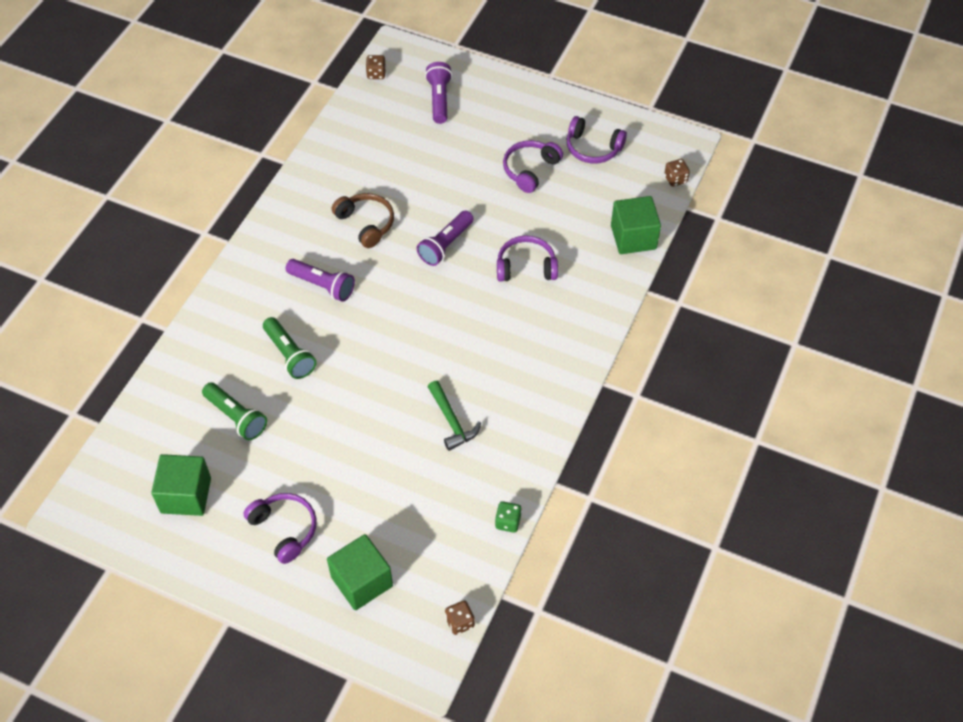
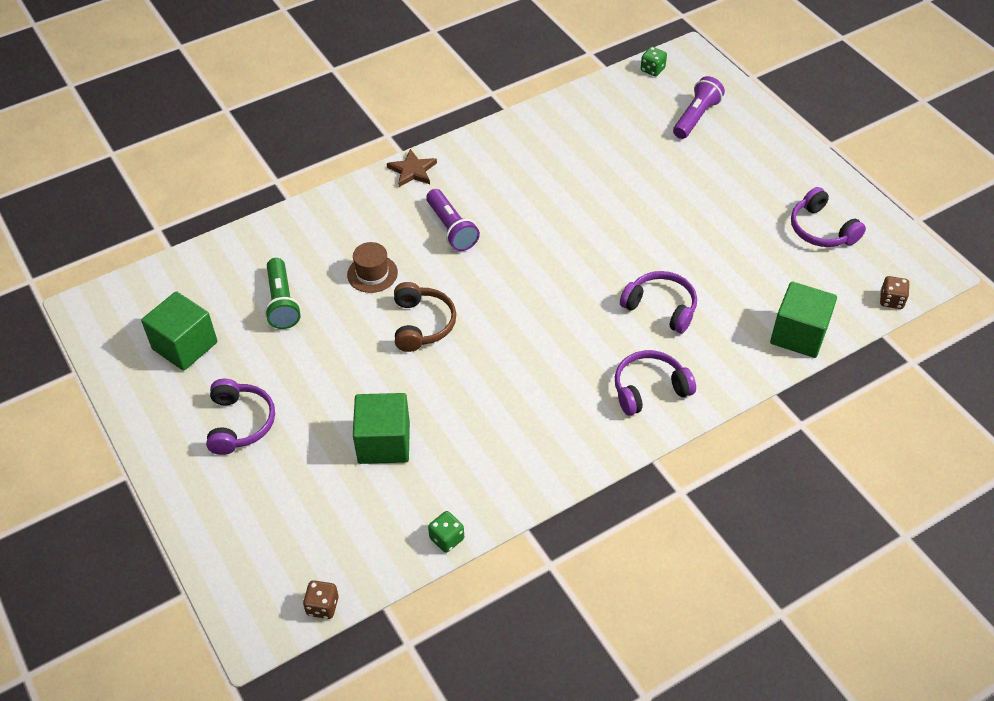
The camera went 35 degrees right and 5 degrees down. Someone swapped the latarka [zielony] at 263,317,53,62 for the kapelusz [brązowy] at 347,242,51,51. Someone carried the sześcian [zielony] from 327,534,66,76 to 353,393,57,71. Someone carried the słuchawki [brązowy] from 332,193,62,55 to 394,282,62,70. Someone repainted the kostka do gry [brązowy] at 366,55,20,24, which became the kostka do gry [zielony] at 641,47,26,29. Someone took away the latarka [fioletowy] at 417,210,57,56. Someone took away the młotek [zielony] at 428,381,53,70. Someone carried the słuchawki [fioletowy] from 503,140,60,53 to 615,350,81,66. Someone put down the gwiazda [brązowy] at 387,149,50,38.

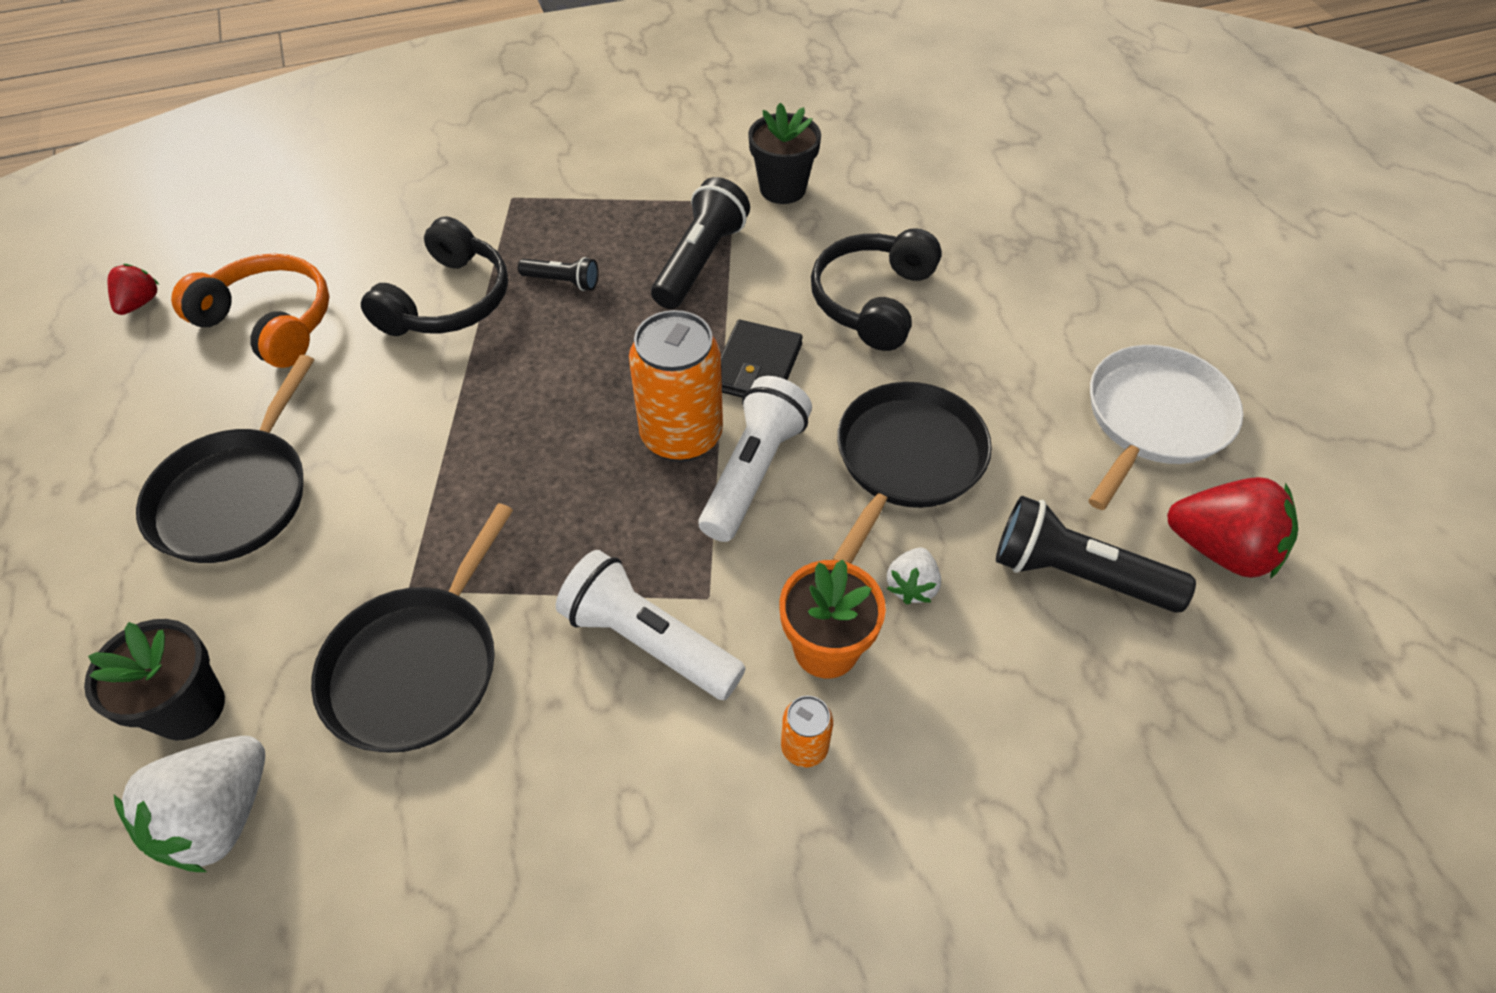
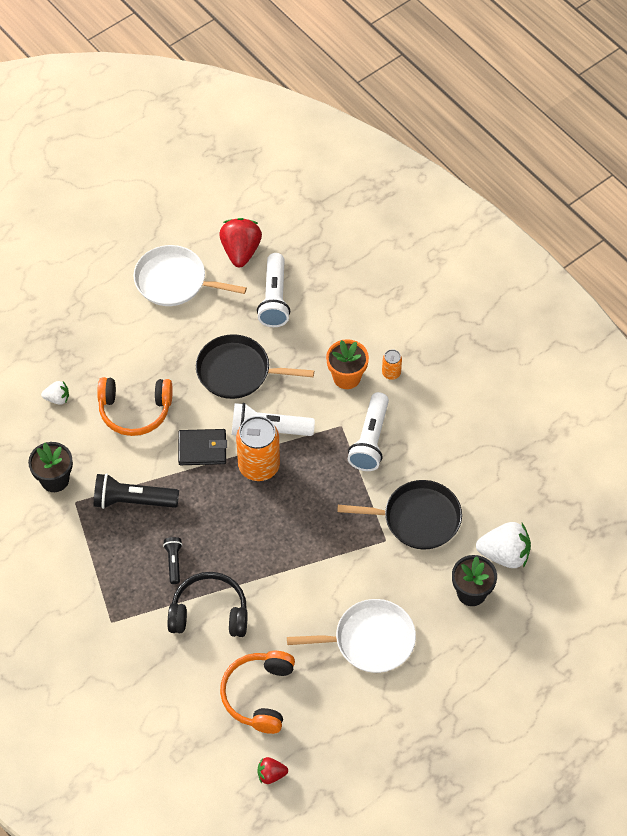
The camera went 110 degrees left and 5 degrees up. Someone repainted the patelnia [czarny] at 136,355,178,208, which became the patelnia [biały] at 287,599,129,74. Someone repainted the słuchawki [czarny] at 811,228,131,123, which became the słuchawki [pomarańczowy] at 97,377,76,59. Someone carried the truskawka [biały] from 887,547,54,58 to 41,381,28,24. Someone repainted the latarka [czarny] at 996,496,200,117, which became the latarka [biały] at 257,253,33,74.

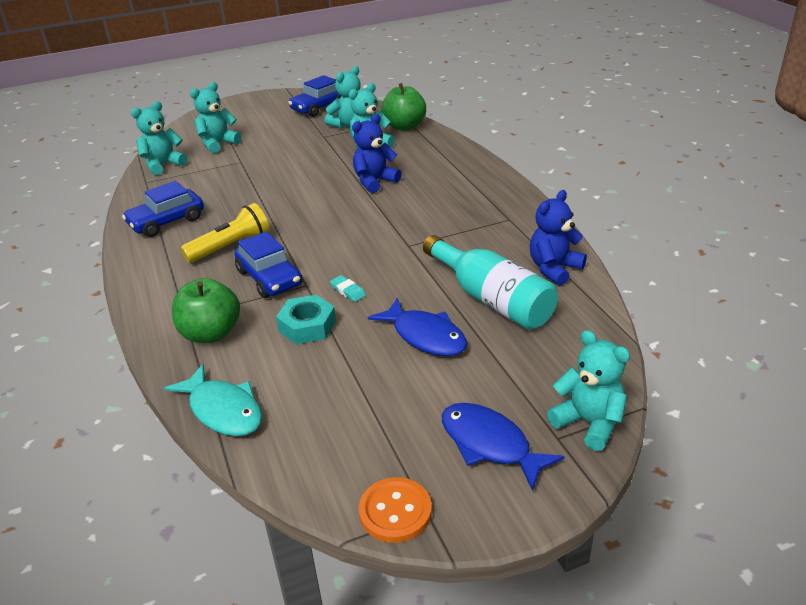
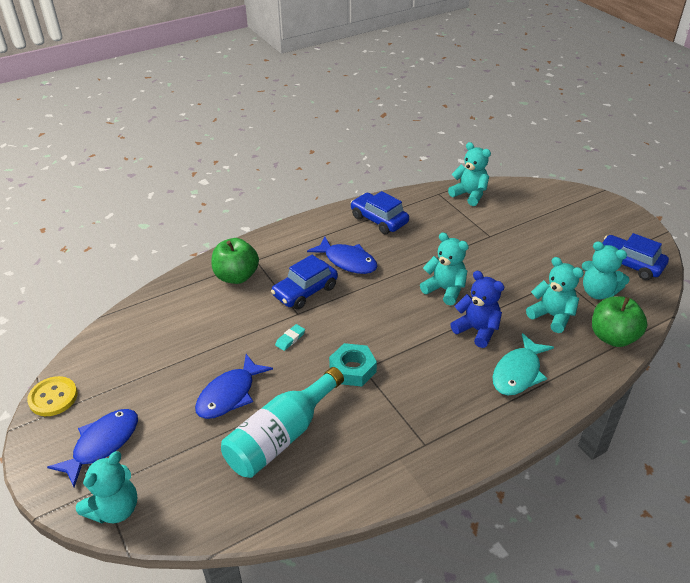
The camera went 80 degrees right and 5 degrees up. Someone carried the ryba [turkusowy] from 164,364,99,72 to 493,333,61,62. Someone swapped the latarka [żółty] at 181,203,89,60 for the ryba [niebieski] at 307,236,71,38. Someone carried the miś [turkusowy] from 190,82,52,71 to 420,232,49,73. Someone carried the nakrętka [turkusowy] from 276,295,60,49 to 329,343,48,43. Someone repainted the guzik [pomarańczowy] at 359,477,73,66, which became the guzik [żółty] at 27,376,51,40. Someone took away the miś [niebieski] at 530,190,57,96.

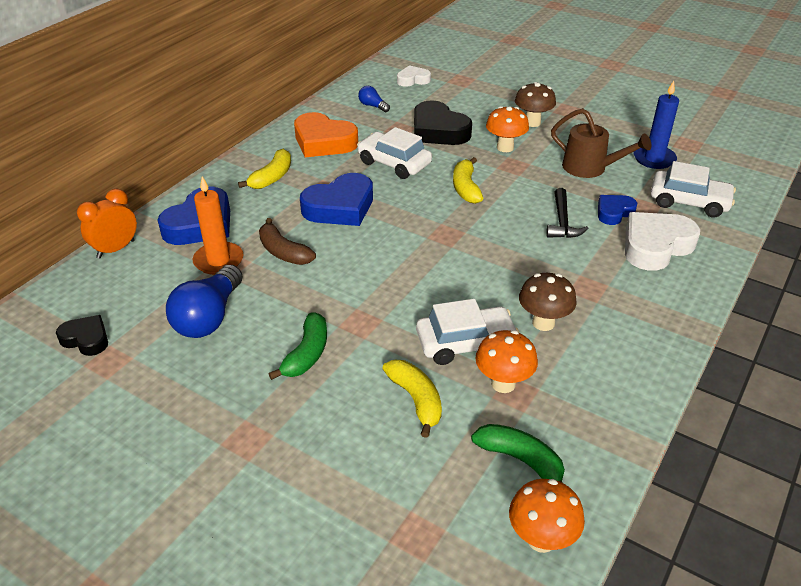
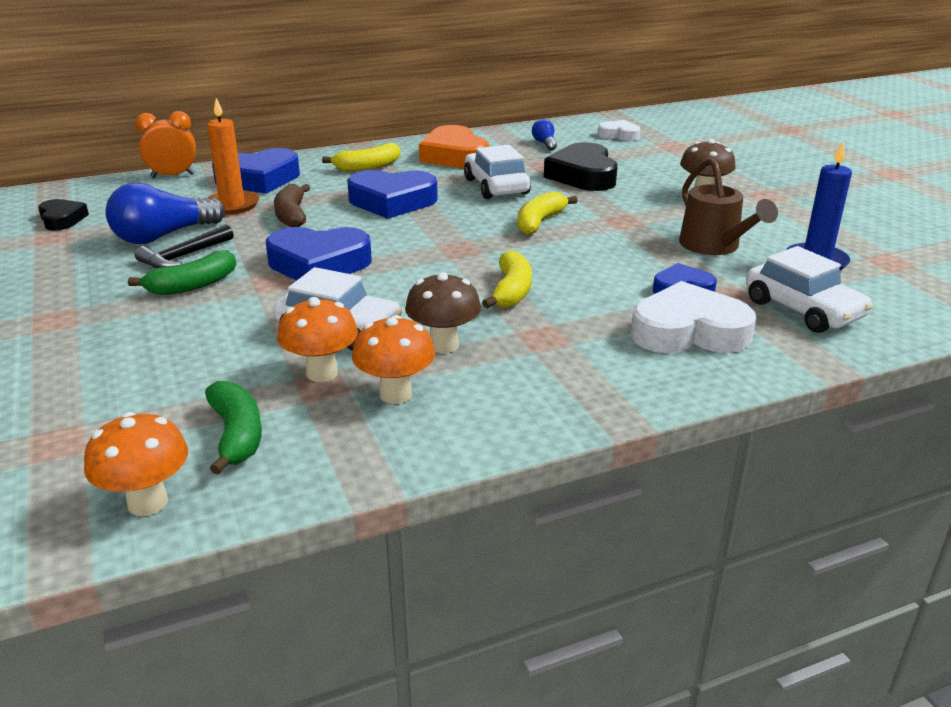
The camera went 35 degrees right and 10 degrees down. Someone carried the banan [żółty] from 382,360,60,78 to 482,250,50,58. Someone carried the grzyb [pomarańczowy] from 486,106,43,46 to 352,315,83,89. Someone carried the młotek [czarny] from 546,188,43,50 to 135,225,98,43. Someone put down the serce [niebieski] at 266,227,106,54.

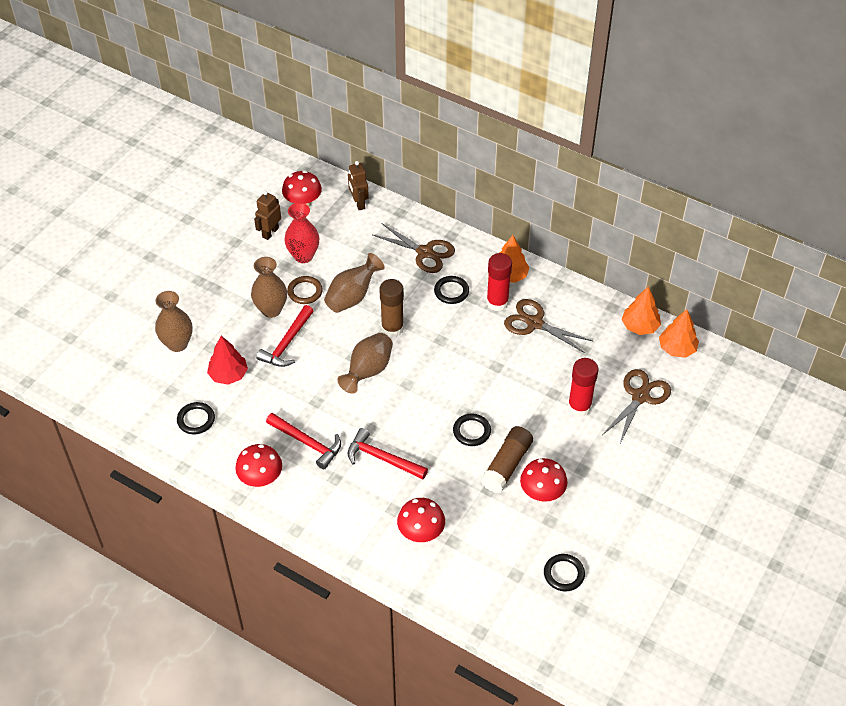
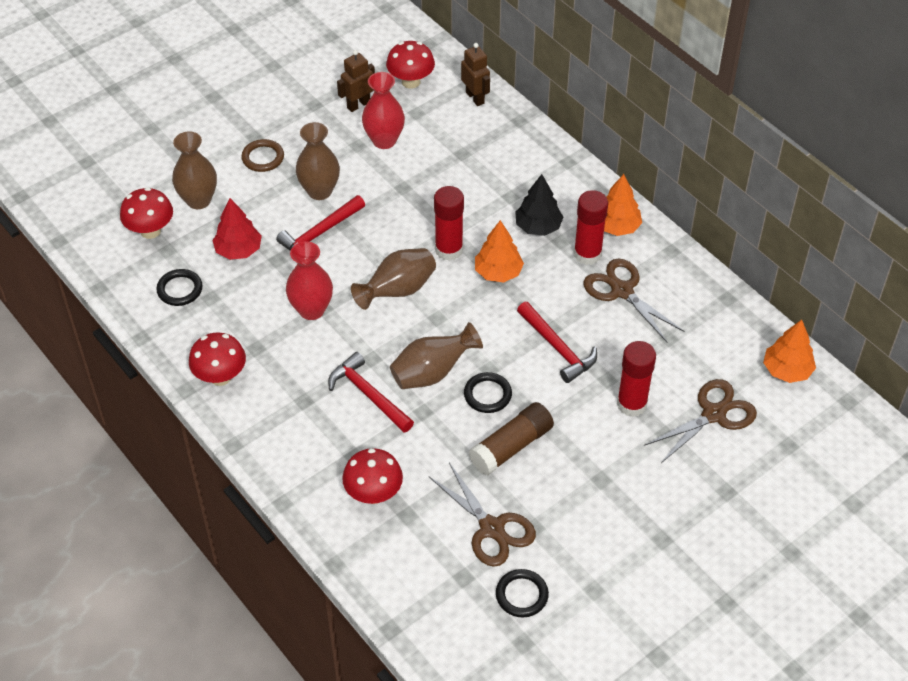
The camera went 20 degrees right and 0 degrees up. Someone carried the młotek [czerwony] from 266,413,75,57 to 517,302,80,81. Someone carried the pierścień [brązowy] from 287,276,36,28 to 241,139,43,33. Someone carried the wazon [brązowy] from 324,253,61,60 to 390,322,93,67. Someone rotated the robot [brązowy] at 348,161,21,49 by 150 degrees clockwise. Someone carried the nożyczki [brązowy] from 373,223,82,50 to 429,463,107,104. Someone repainted the klej w sztyfcie [brązowy] at 379,279,25,58, which became the klej w sztyfcie [czerwony] at 434,186,30,75. Someone swapped the pierścień [czarny] at 434,276,35,28 for the drzewko [czarny] at 515,174,49,62. Someone carried the grzyb [czerwony] from 520,458,47,44 to 120,187,53,52. Someone carried the drzewko [pomarańczowy] from 621,286,40,49 to 475,220,49,63. Someone put down the wazon [czerwony] at 286,241,47,79.

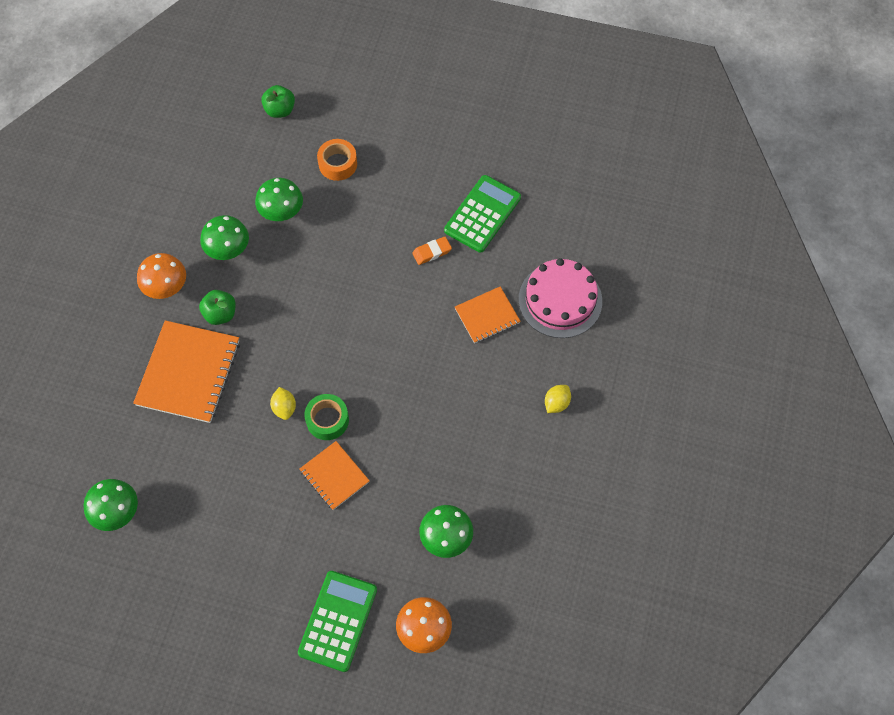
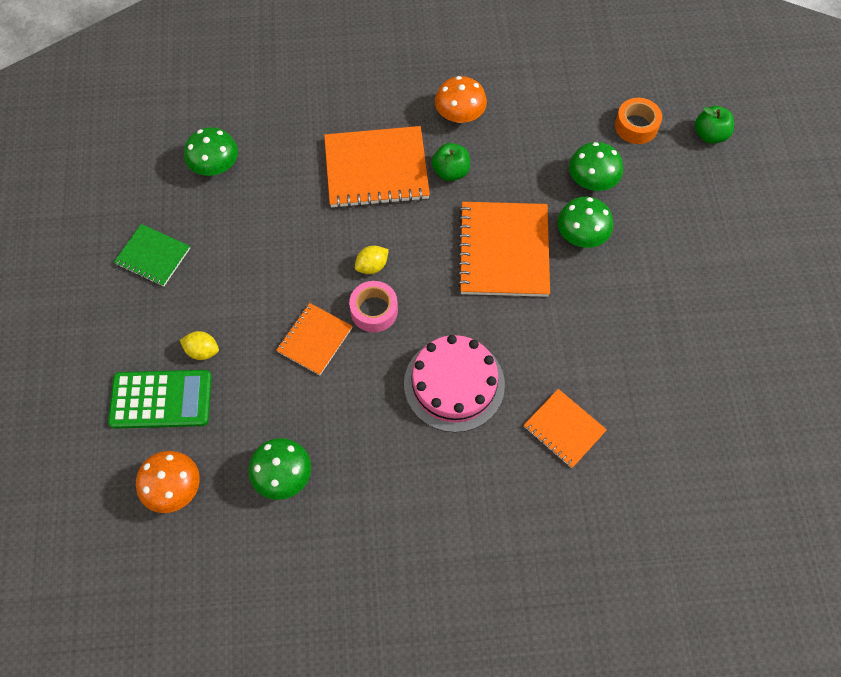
The camera went 70 degrees right and 0 degrees up. Someone carried the grzyb [zielony] from 200,215,49,45 to 558,197,55,51. Someone repainted the taśma klejąca [zielony] at 304,394,45,46, which became the taśma klejąca [różowy] at 349,281,49,51. Someone carried the taśma klejąca [pomarańczowy] from 317,139,40,42 to 615,98,47,46. Someone took away the gumka do mazania [pomarańczowy] at 412,236,40,29. Someone took away the kalkulator [zielony] at 444,175,77,78. Someone carried the tort [różowy] from 519,258,83,80 to 404,335,101,97. Someone carried the cytryna [żółty] from 545,385,26,28 to 180,331,39,29. Someone put down the zeszyt [zielony] at 114,224,76,62. Someone put down the zeszyt [pomarańczowy] at 457,202,93,95.

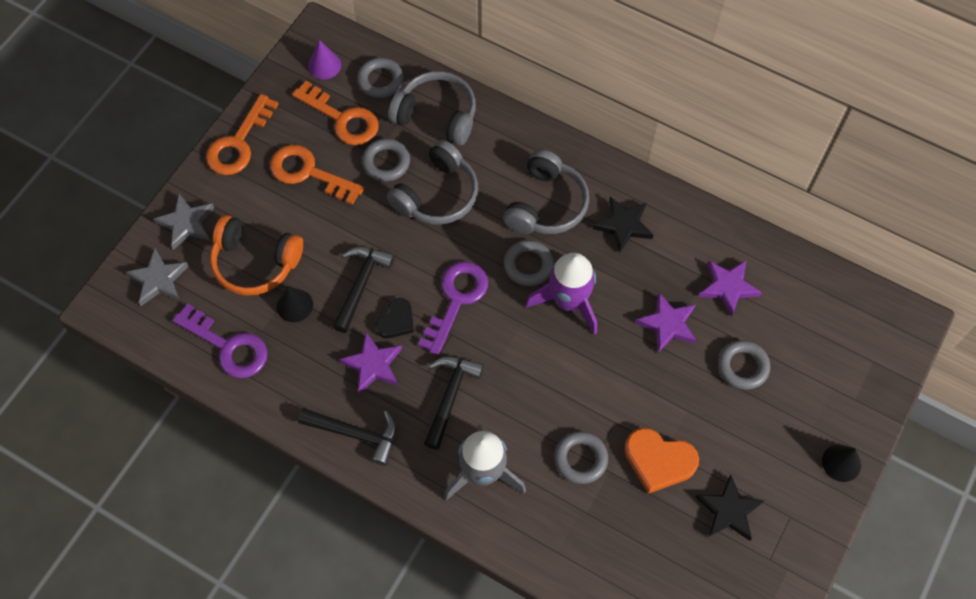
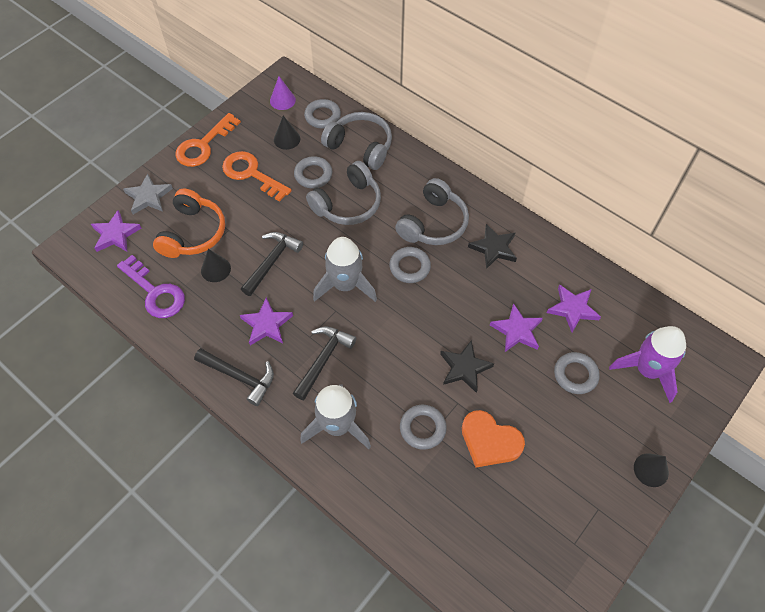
The camera went 10 degrees right and 5 degrees down. Someone repainted the gwiazda [szary] at 125,248,64,58, which became the gwiazda [fioletowy] at 91,210,50,42. Someone rotated the słuchawki [pomarańczowy] at 210,215,93,81 by 105 degrees counterclockwise. Someone swapped the klucz [pomarańczowy] at 292,81,87,64 for the stożek [czarny] at 274,116,26,34. Someone took away the serce [czarny] at 375,298,39,40. Someone swapped the klucz [fioletowy] at 418,261,70,94 for the rakieta [szary] at 313,237,64,65. Someone carried the rakieta [fioletowy] from 526,253,71,82 to 609,326,77,77. Someone carried the gwiazda [czarny] from 696,475,68,66 to 440,340,54,53.

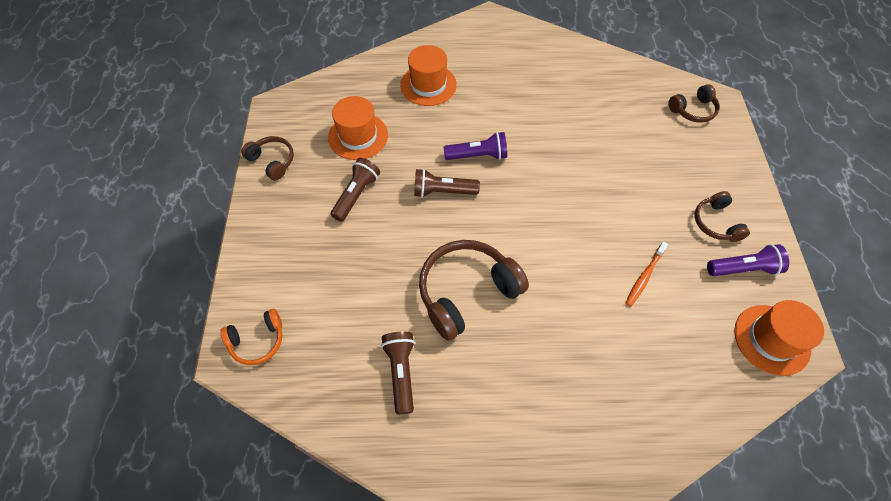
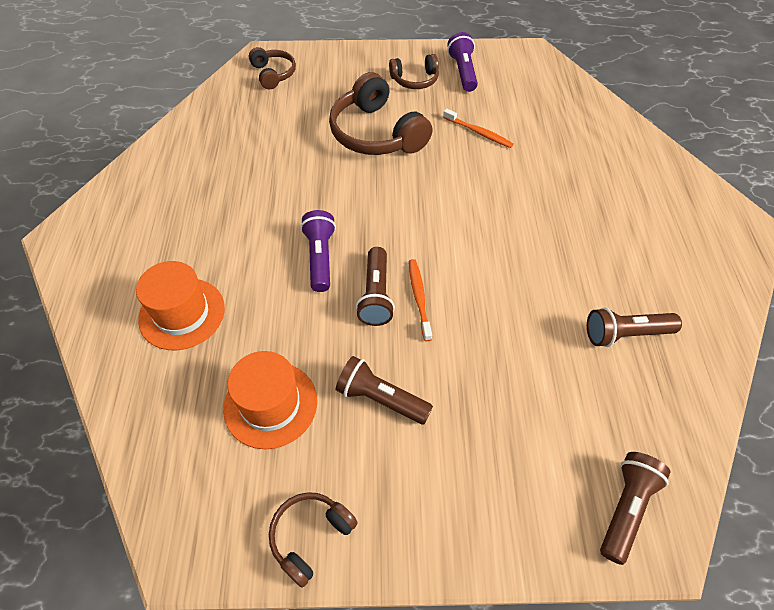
The camera went 90 degrees left and 5 degrees down. Someone swapped the słuchawki [pomarańczowy] at 220,309,62,56 for the latarka [brązowy] at 600,452,70,113. Someone carried the słuchawki [brązowy] from 419,240,110,101 to 329,72,104,83. Someone took away the kapelusz [pomarańczowy] at 734,300,90,76. Someone put down the szczoteczka do zębów [pomarańczowy] at 409,259,23,82.

